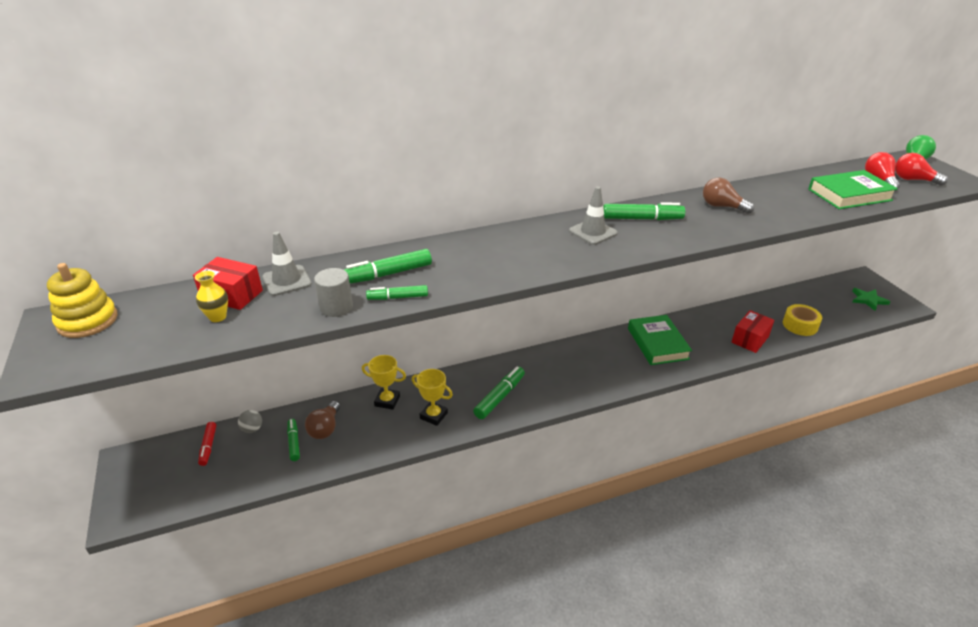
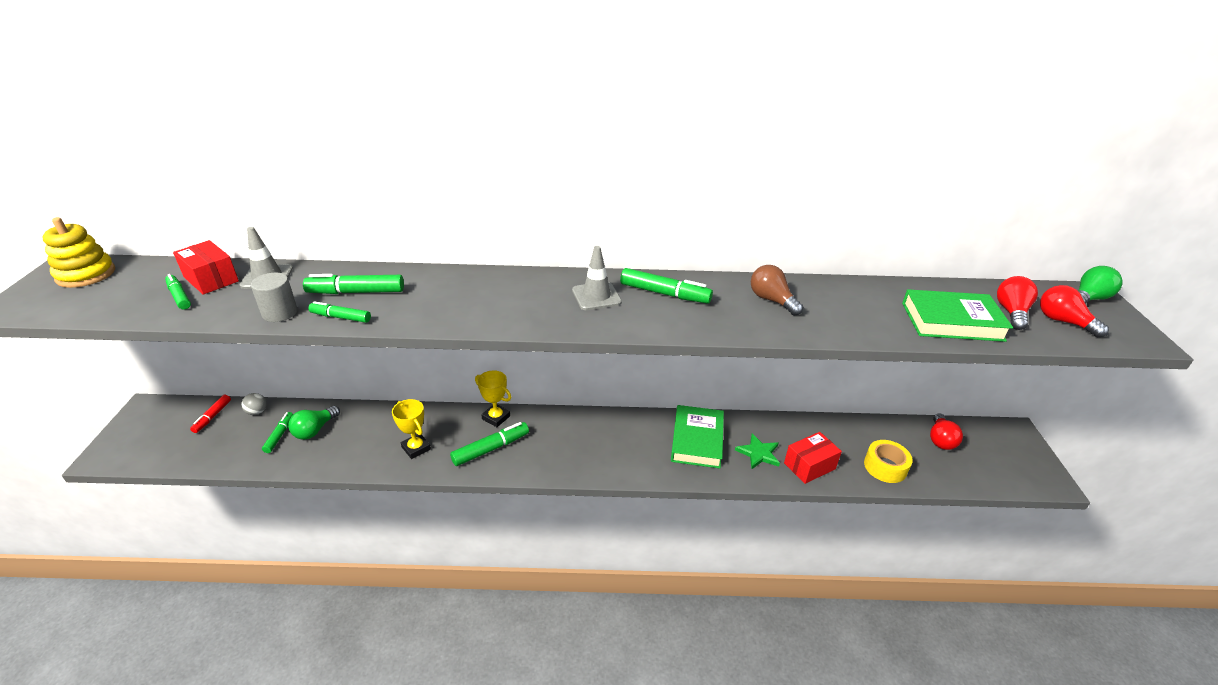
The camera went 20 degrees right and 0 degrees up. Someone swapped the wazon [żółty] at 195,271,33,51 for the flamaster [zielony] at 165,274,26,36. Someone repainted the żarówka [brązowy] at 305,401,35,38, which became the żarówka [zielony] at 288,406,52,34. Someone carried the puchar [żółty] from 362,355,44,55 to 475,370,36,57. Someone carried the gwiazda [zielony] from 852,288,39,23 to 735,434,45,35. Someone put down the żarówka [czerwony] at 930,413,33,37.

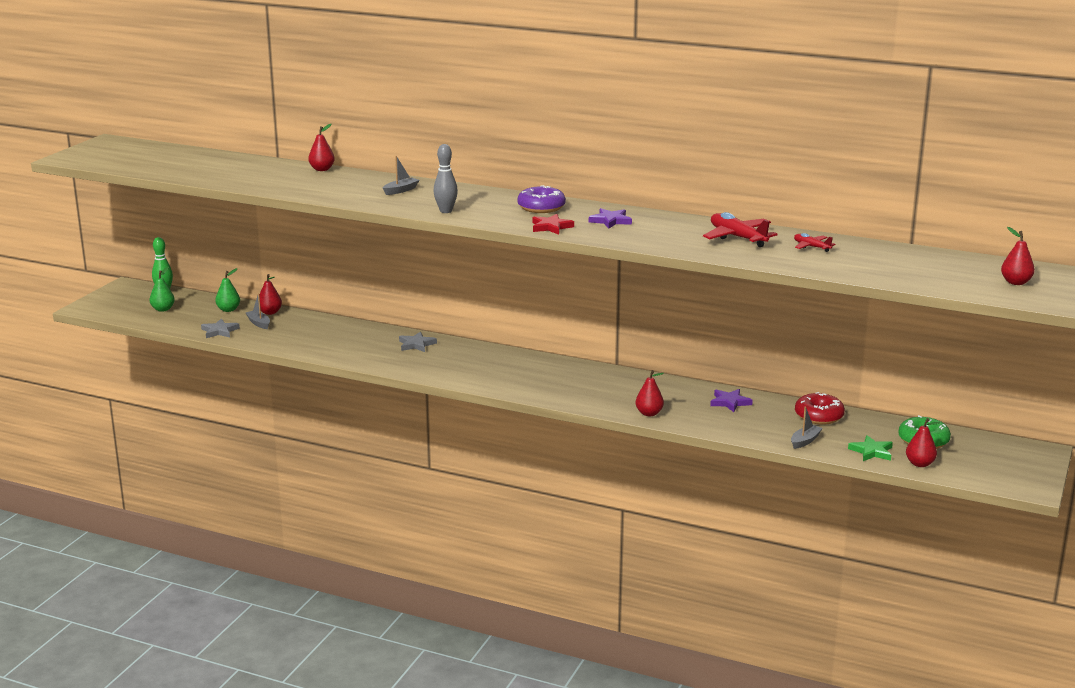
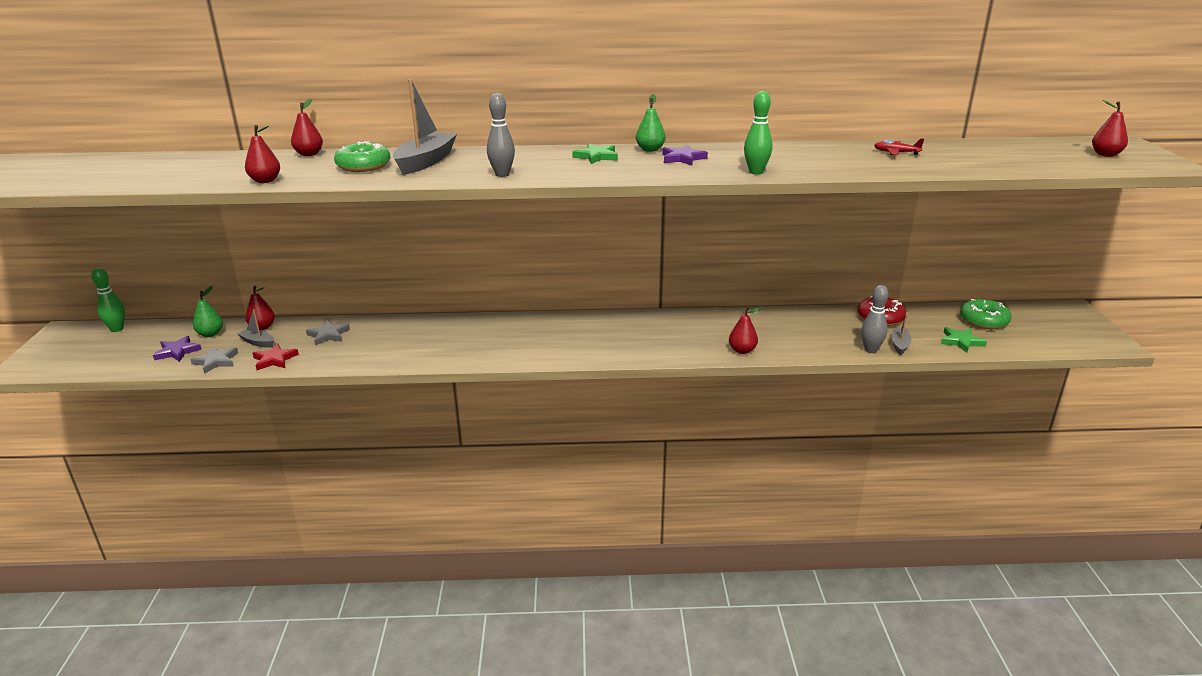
The camera went 25 degrees left and 5 degrees up. Someone carried the gruszka [zielony] from 150,267,25,45 to 636,94,30,58. Someone scaled the łódka [szary] at 383,156,36,39 by 1.94. Someone carried the gwiazda [szary] from 399,332,38,20 to 306,321,44,25. Someone swapped the donut [fioletowy] at 517,185,49,28 for the gwiazda [zielony] at 572,144,46,20. Someone carried the gwiazda [czerwony] from 532,214,42,21 to 252,343,47,27. Someone took away the samolot [czerwony] at 703,212,75,35. Someone carried the gwiazda [fioletowy] from 710,389,43,23 to 153,336,49,26. Someone carried the gruszka [czerwony] from 906,418,34,49 to 245,125,35,58. Someone put down the donut [zielony] at 334,141,57,31. Someone put down the kręgiel [zielony] at 744,91,28,83. Someone put down the kręgiel [szary] at 861,285,27,68.

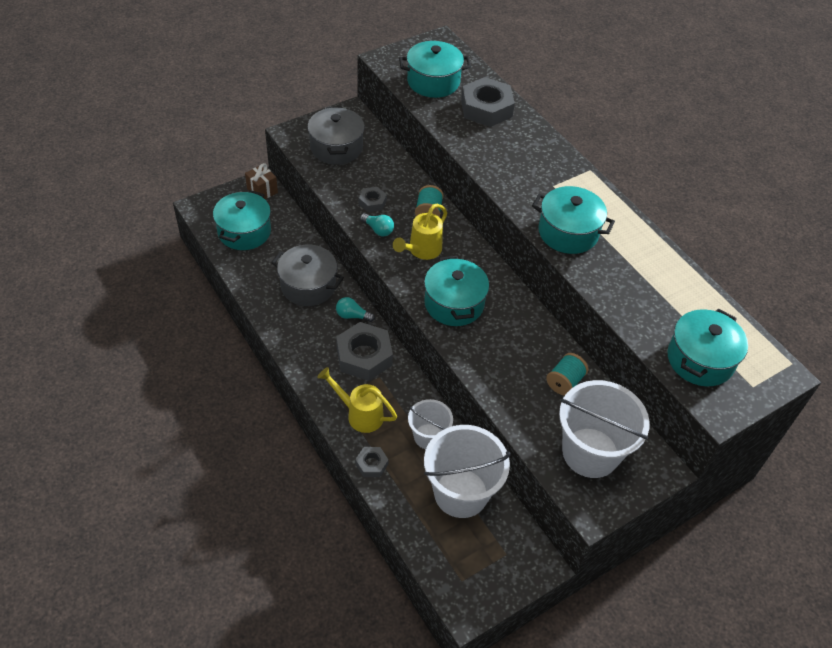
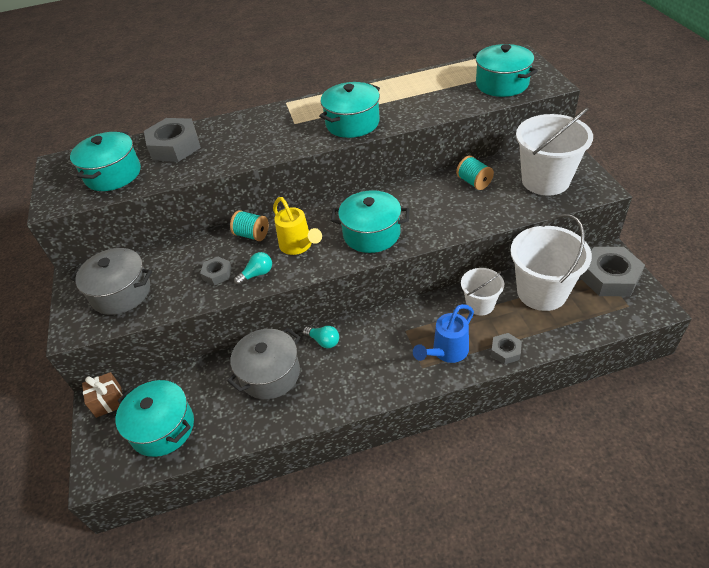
The camera went 65 degrees left and 5 degrees down. Someone repainted the konewka [żółty] at 317,367,80,66, which became the konewka [niebieski] at 413,304,61,59. Someone rotated the żarówka [turkusowy] at 336,297,39,25 by 90 degrees counterclockwise. Someone carried the nakrętka [szary] from 336,322,57,59 to 580,247,65,49.

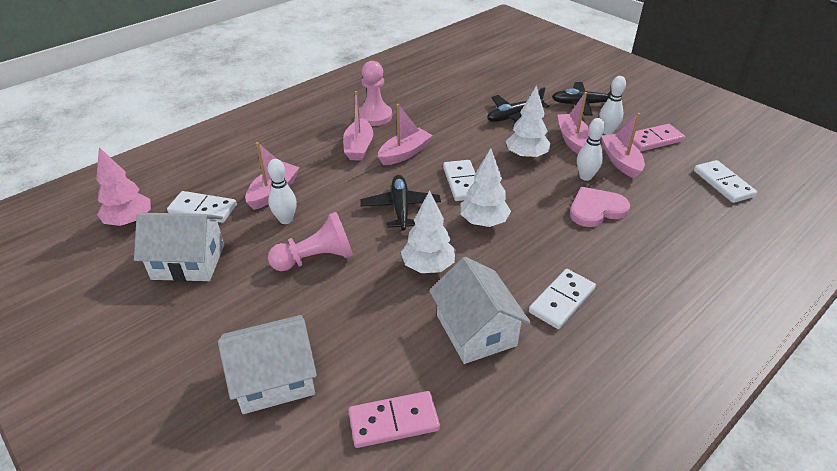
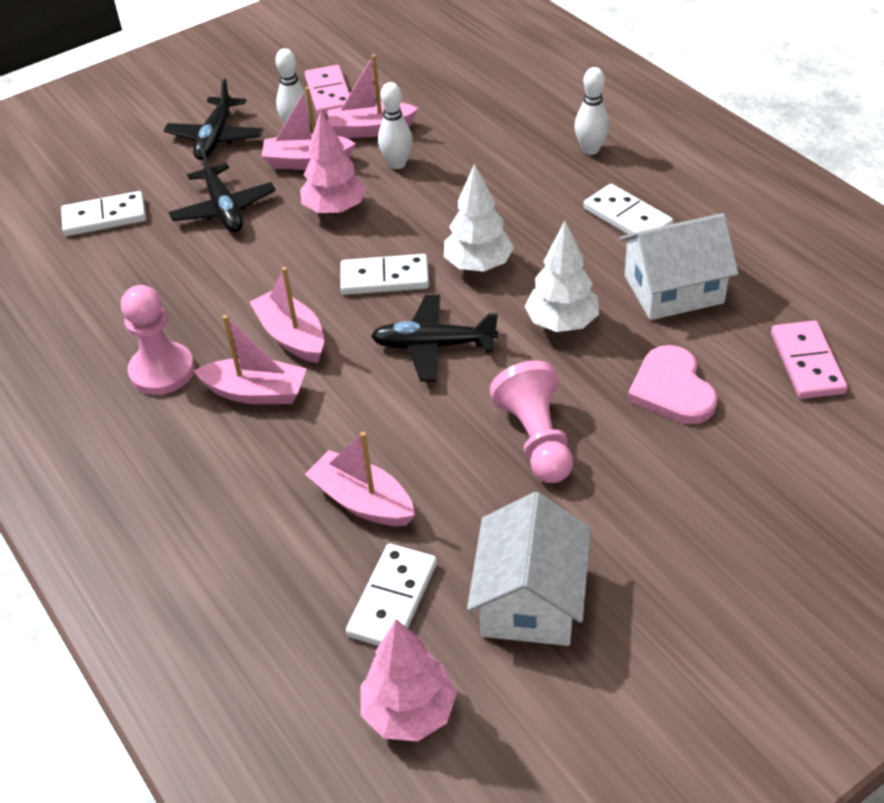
The camera went 80 degrees left and 5 degrees up. Someone took away the domek [biały] at 218,315,99,99. Someone carried the kręgiel [biały] from 268,159,29,65 to 575,67,34,88. Someone repainted the drzewko [biały] at 506,85,44,74, which became the drzewko [różowy] at 300,110,66,105. Someone carried the serce [różowy] from 570,187,60,40 to 627,345,91,79. Someone carried the kostka domina [biały] from 694,160,63,43 to 61,191,85,45.

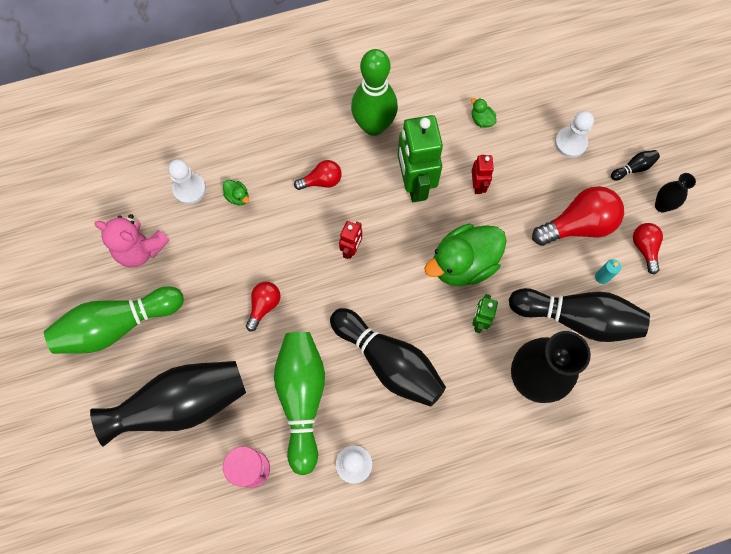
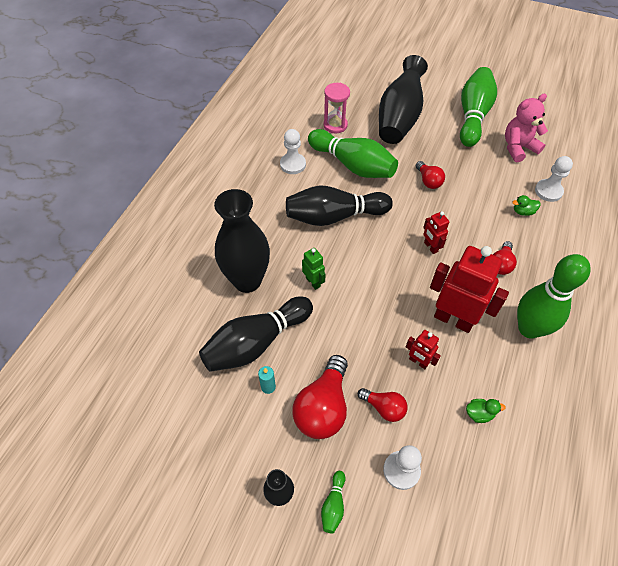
The camera went 130 degrees right and 15 degrees down. Someone repainted the robot [zielony] at 398,115,45,87, which became the robot [czerwony] at 430,246,79,87. Someone took away the kaczka [zielony] at 424,223,83,63. Someone repainted the kręgiel [czarny] at 611,150,49,31, which became the kręgiel [zielony] at 321,471,25,62. Someone carried the żarówka [czerwony] from 633,223,30,52 to 358,388,49,34.

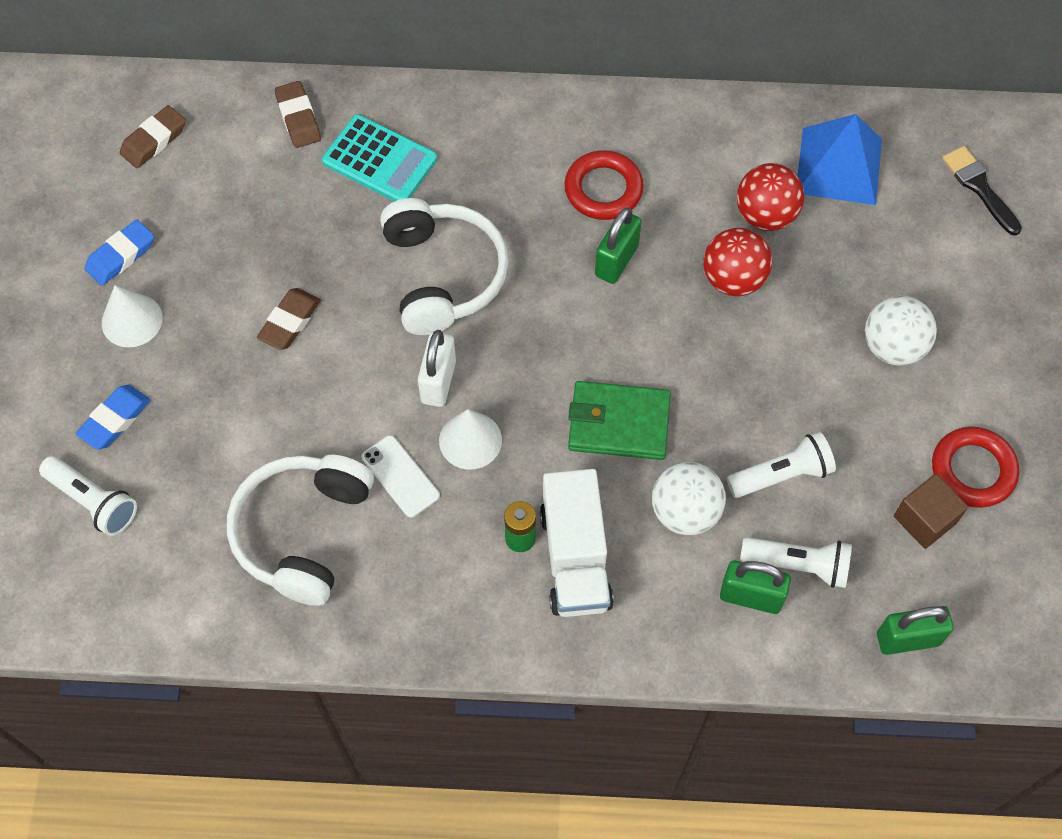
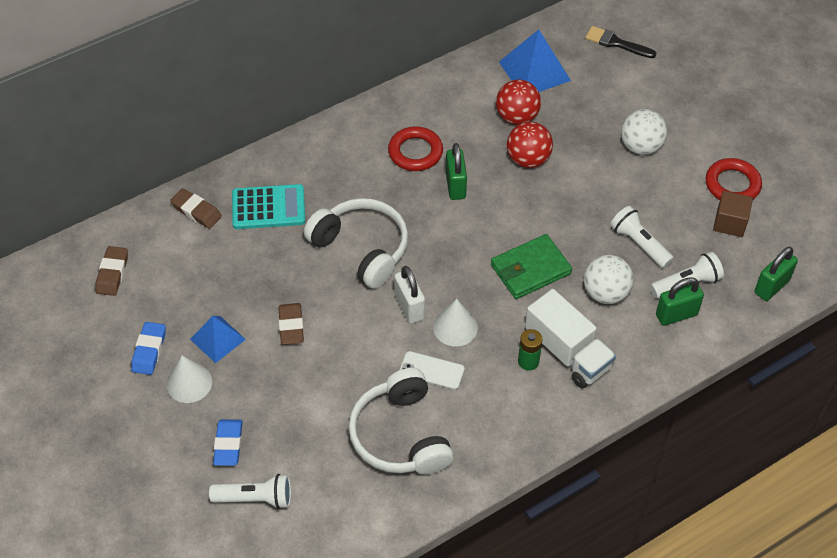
The camera went 35 degrees left and 10 degrees down. Someone rotated the latarka [biały] at 727,432,109,66 by 75 degrees counterclockwise. Someone put down the piramida [niebieski] at 190,316,56,47.

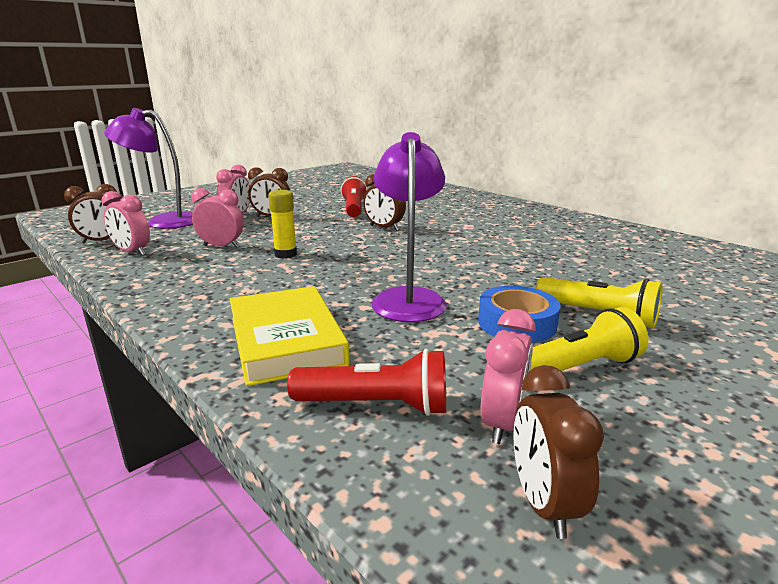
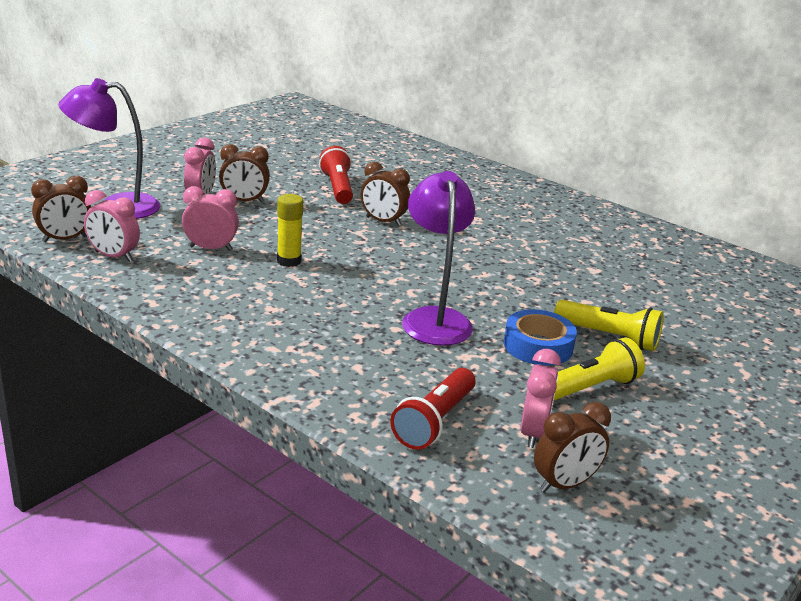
The camera went 10 degrees left and 5 degrees up. Someone took away the książka [żółty] at 230,286,119,100. Someone rotated the latarka [czerwony] at 287,349,159,67 by 120 degrees clockwise. Someone rotated the budzik [brązowy] at 513,365,91,174 by 105 degrees counterclockwise.

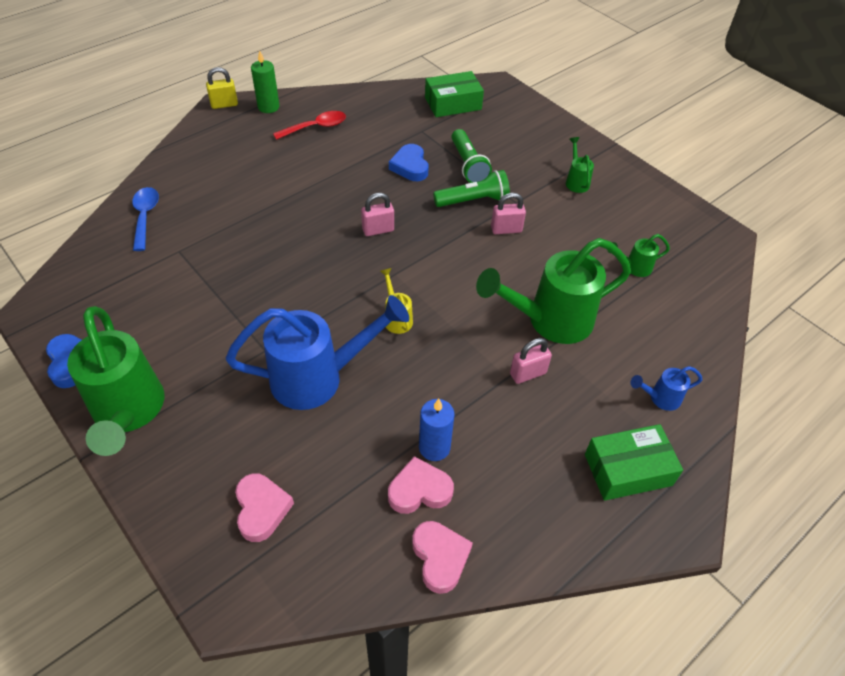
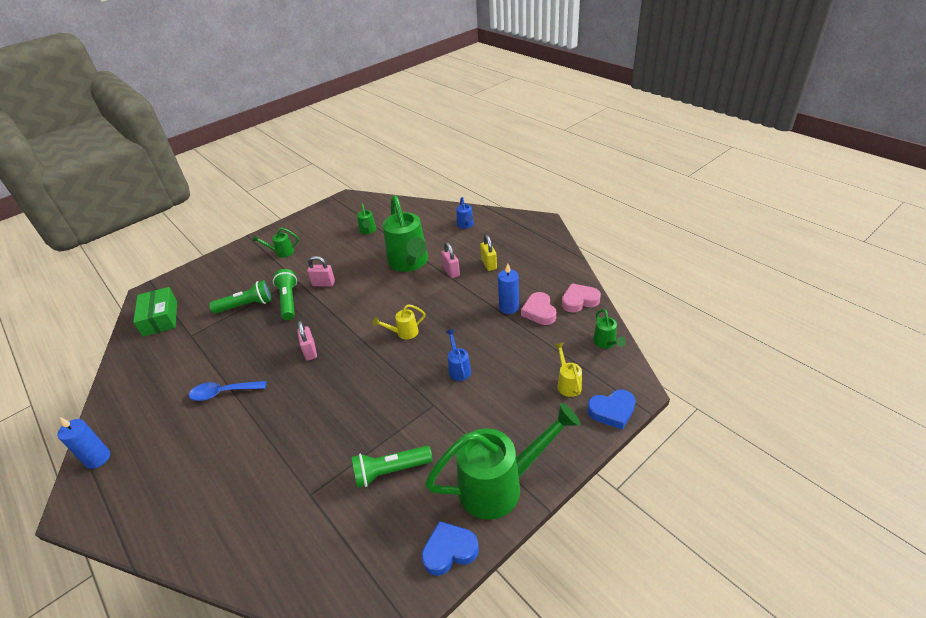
The camera went 85 degrees left and 10 degrees down. Someone carried the łyżka [niebieski] from 132,187,27,64 to 189,381,77,20. Someone carried the kłódka [żółty] from 206,67,32,42 to 480,235,17,36. Someone scaled the konewka [niebieski] at 226,295,183,115 by 0.44. Someone swapped the serce [różowy] at 235,473,59,69 for the konewka [żółty] at 555,342,27,55. Someone repainted the świeca [zielony] at 251,50,29,63, which became the świeca [niebieski] at 57,417,53,52. Someone took away the łyżka [czerwony] at 273,111,73,29. Someone carried the serce [niebieski] from 389,144,39,37 to 587,390,49,40. Someone rotated the kłódka [różowy] at 491,193,35,41 by 75 degrees counterclockwise. Someone took away the pudełko [zielony] at 585,424,98,77. Someone put down the latarka [zielony] at 352,446,81,42. Someone put down the konewka [zielony] at 593,309,33,40.

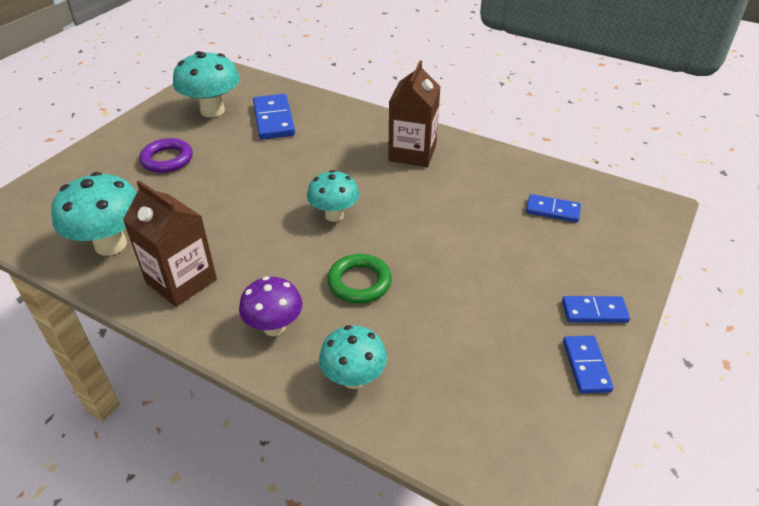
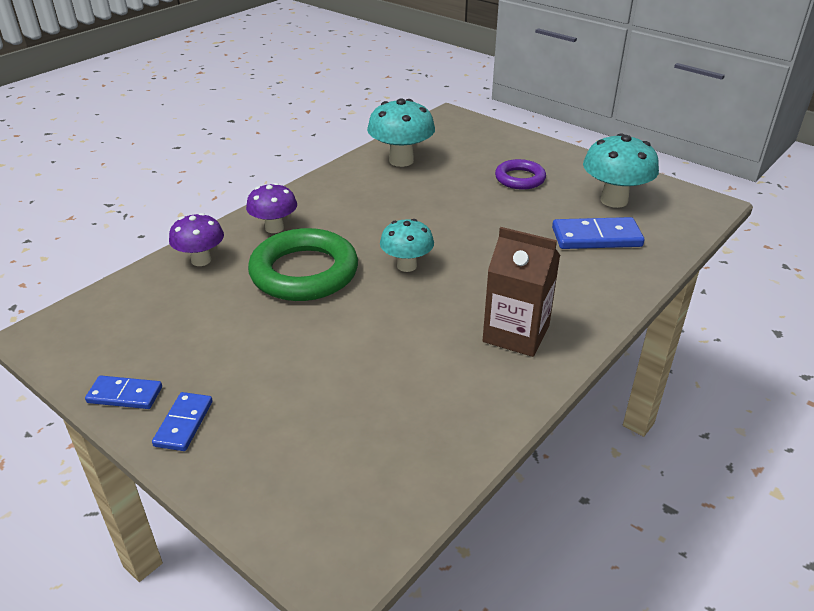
The camera went 100 degrees right and 5 degrees down. Someone took away the karton mleka [brązowy] at 123,180,94,127. Someone repainted the grzyb [turkusowy] at 319,325,68,64, which became the grzyb [fioletowy] at 169,213,55,53. Someone scaled the pierścień [zielony] at 327,254,65,49 by 1.79. Someone took away the kostka domina [niebieski] at 526,194,55,28.

